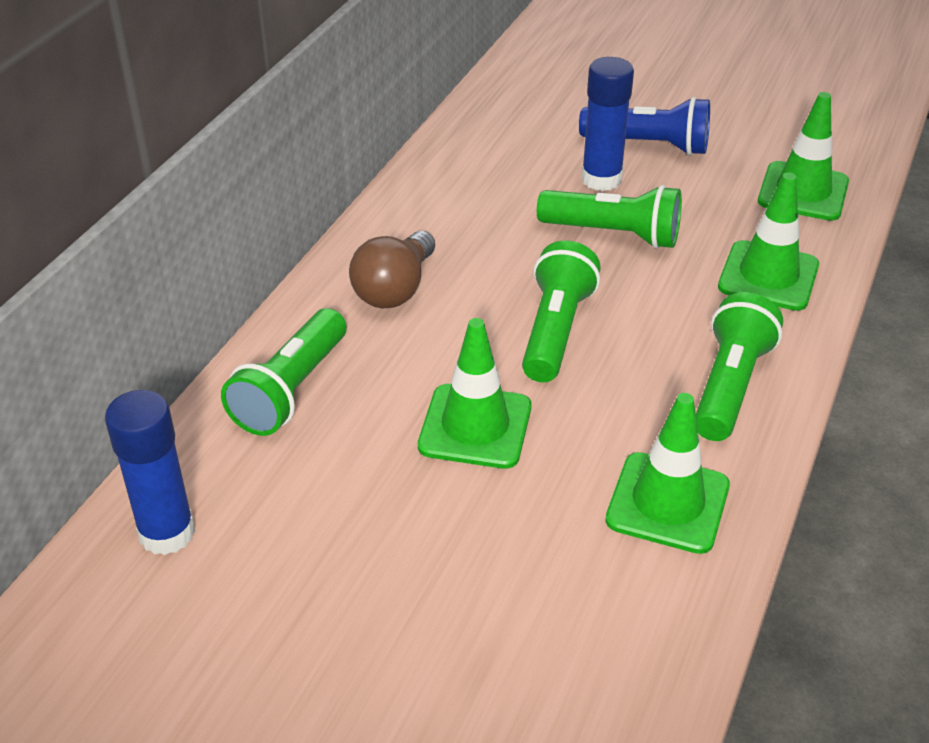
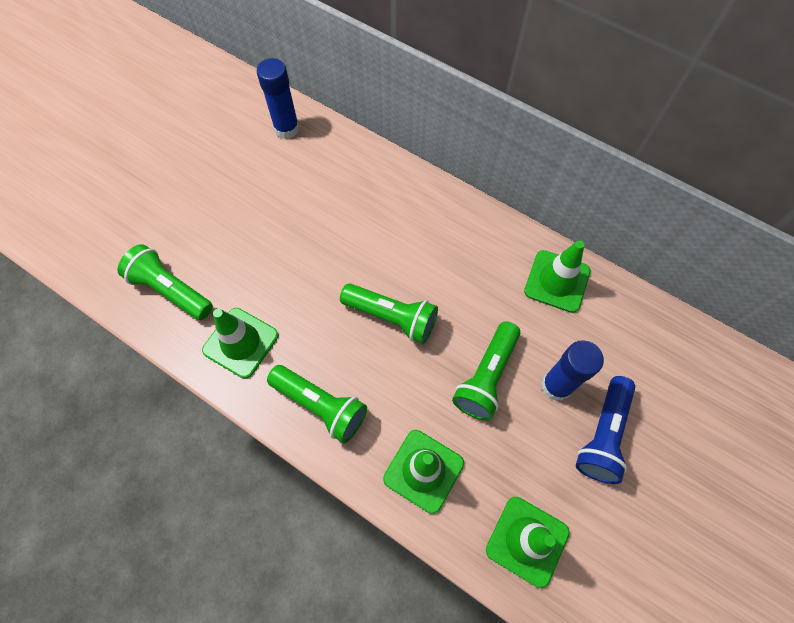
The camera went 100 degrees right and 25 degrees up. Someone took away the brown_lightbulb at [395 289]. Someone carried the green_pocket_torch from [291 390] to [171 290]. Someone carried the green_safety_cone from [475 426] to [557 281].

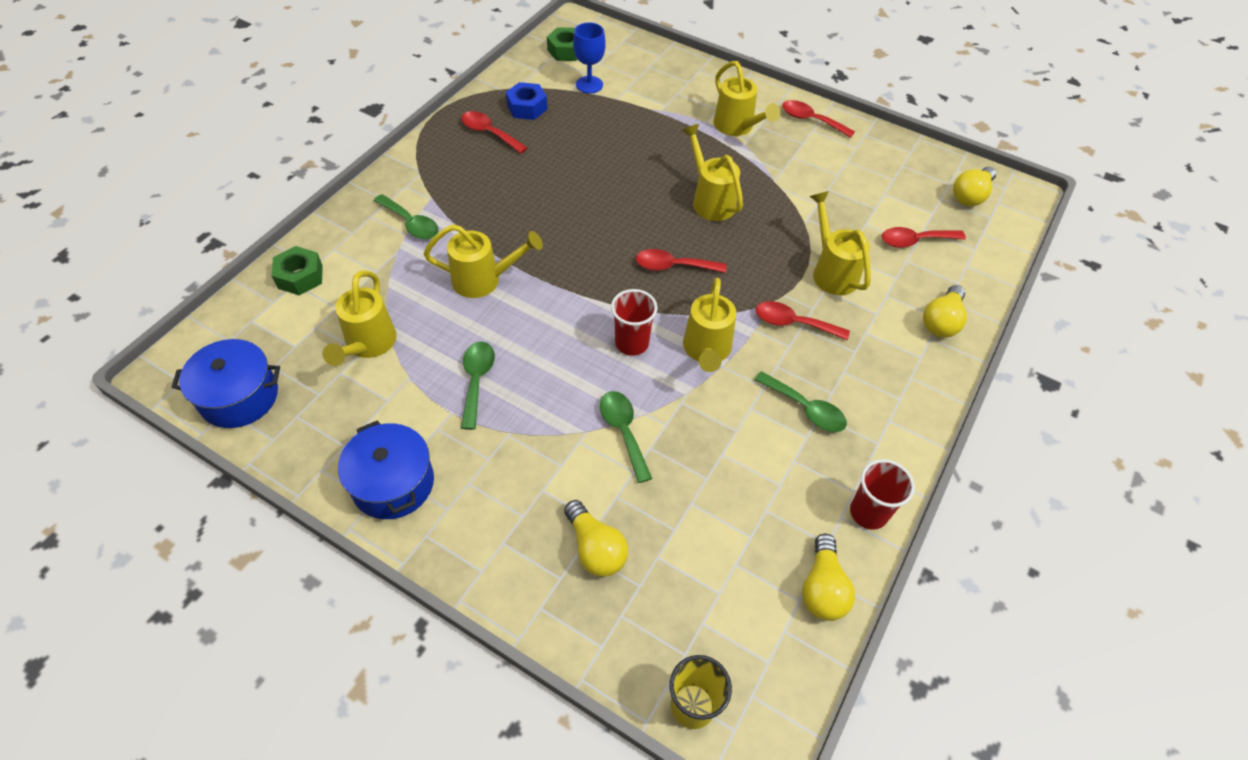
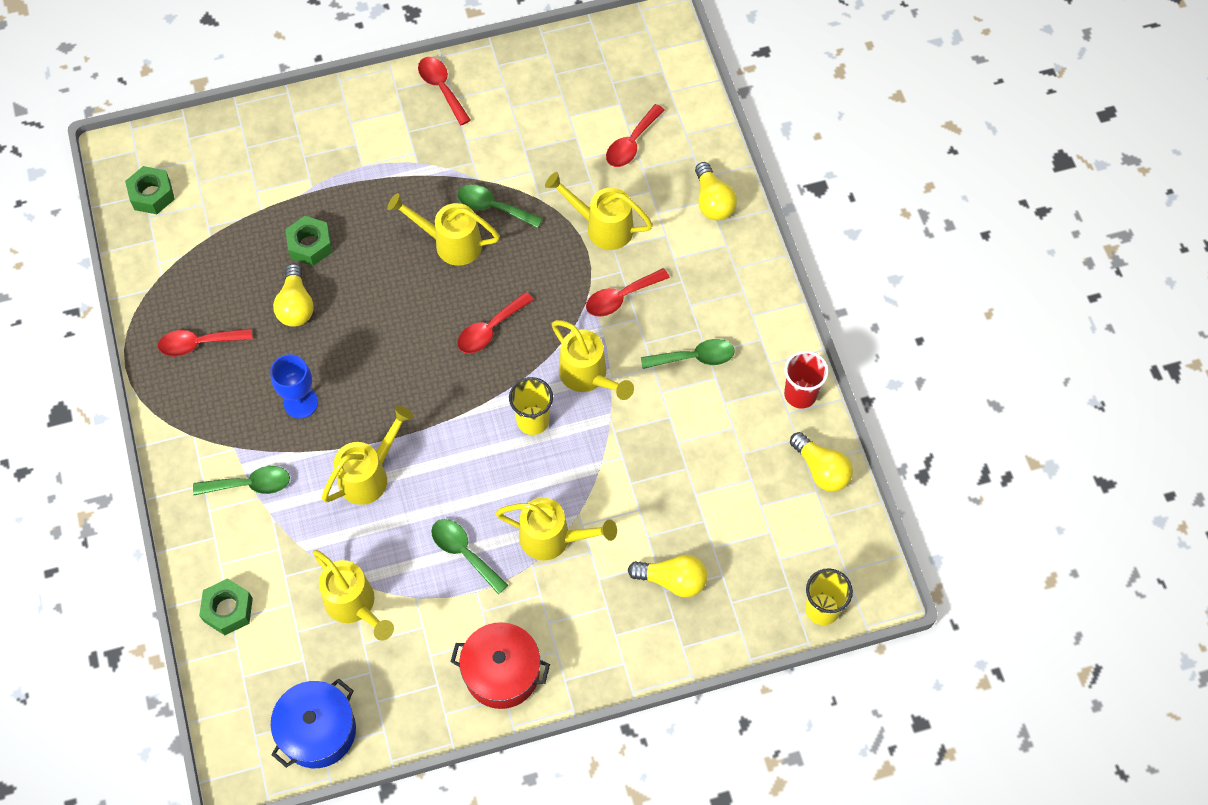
The camera went 45 degrees left and 10 degrees up. Someone carried the cobalt_wine_glass from [589 85] to [301 402]. Someone carried the bright_yellow_sprinkling_can from [737 127] to [552 539]. Someone took away the cobalt_hex_nut at [527 107]. Someone rotated the red_spoon at [811 120] by 75 degrees clockwise. Someone carried the bright_yellow_lightbulb from [970 195] to [296 305]. Someone repainted the red_cup at [632 343], which became the bright_yellow_cup at [533 420]. Someone carried the green_spoon from [623 431] to [493 207]. Someone repainted the cobalt_pot at [393 483], which became the red_pot at [502 672]. Someone put down the green_hex_nut at [310 245].

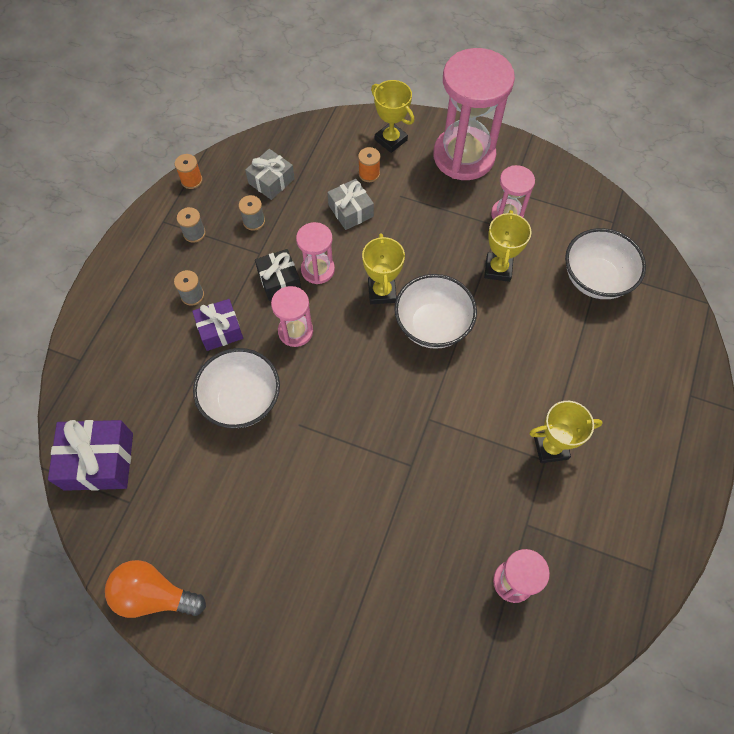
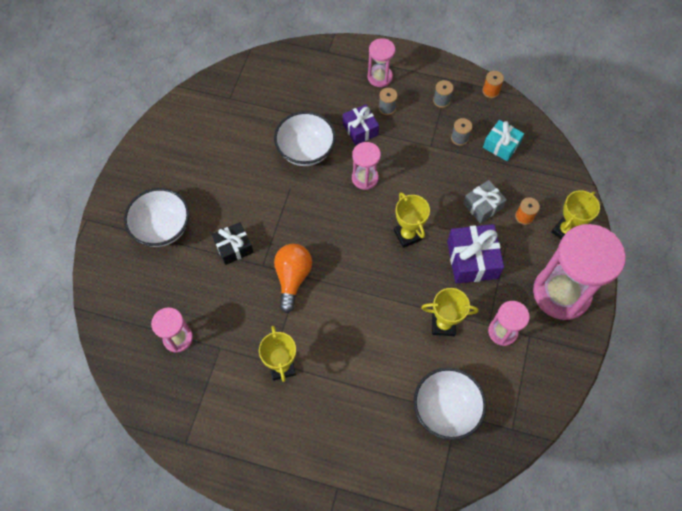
The camera went 85 degrees right and 0 degrees up. Someone repainted the grey_present at [271 181], which became the turquoise_present at [501 145]. Someone carried the pink_sandglass from [318 270] to [379 77]. Someone rotated the bright_yellow_trophy at [382 292] by 75 degrees clockwise. Someone carried the ebony_present from [279 281] to [234 247]. Someone carried the white_serving_bowl from [432 325] to [162 228]. Someone carried the royal_purple_present from [99 461] to [472 260]. Someone carried the bright_orange_lightbulb from [154 595] to [292 278].

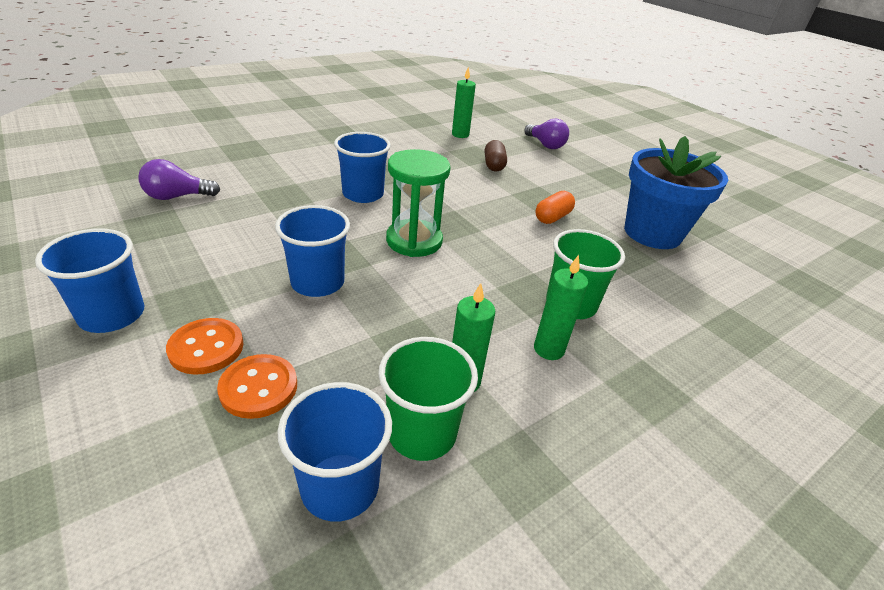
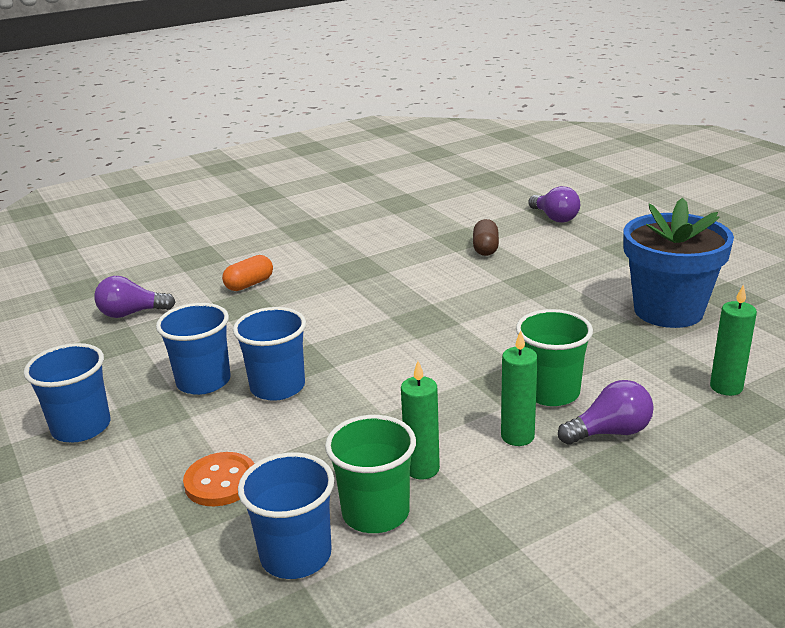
The camera went 10 degrees right and 10 degrees down. Someone carried the green_candle from [460 135] to [726 387]. Someone carried the cobalt_cup from [363 194] to [203 381]. Someone took away the green_sandglass at [414 241]. Someone carried the bright_orange_capsule from [552 217] to [249 284]. Someone took away the bright_orange_shirt_button at [206 348]. Someone put down the royal_purple_lightbulb at [610 432].

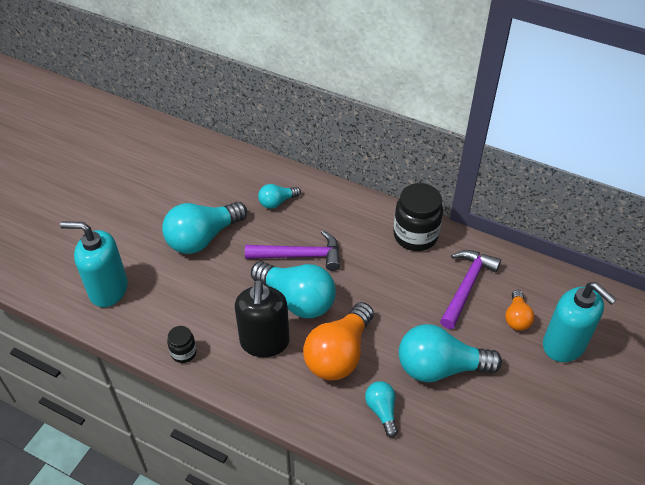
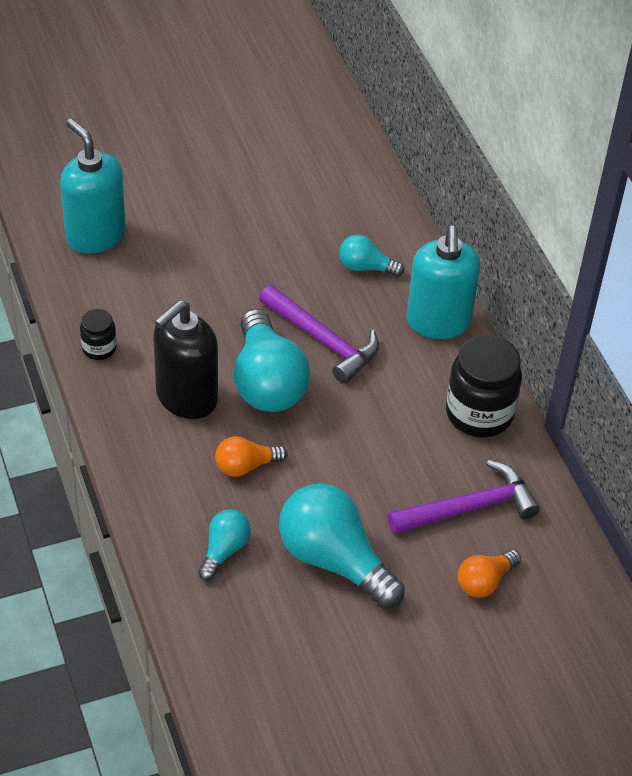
The camera went 40 degrees right and 0 degrees up. Someone took away the turquoise_lightbulb at [202 238]. Someone carried the turquoise_pump_bottle from [564 345] to [438 322]. Someone scaled the bright_orange_lightbulb at [339 354] by 0.52.

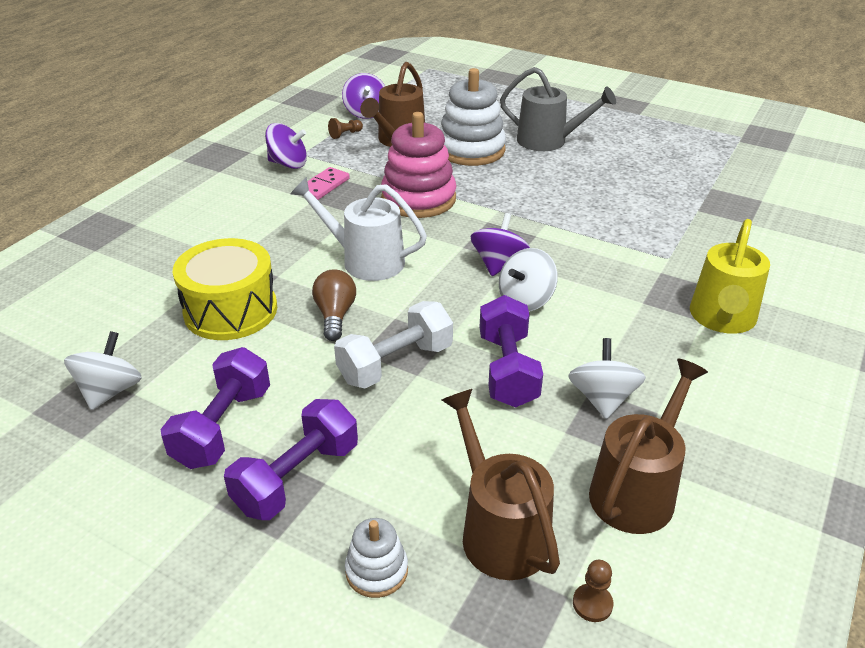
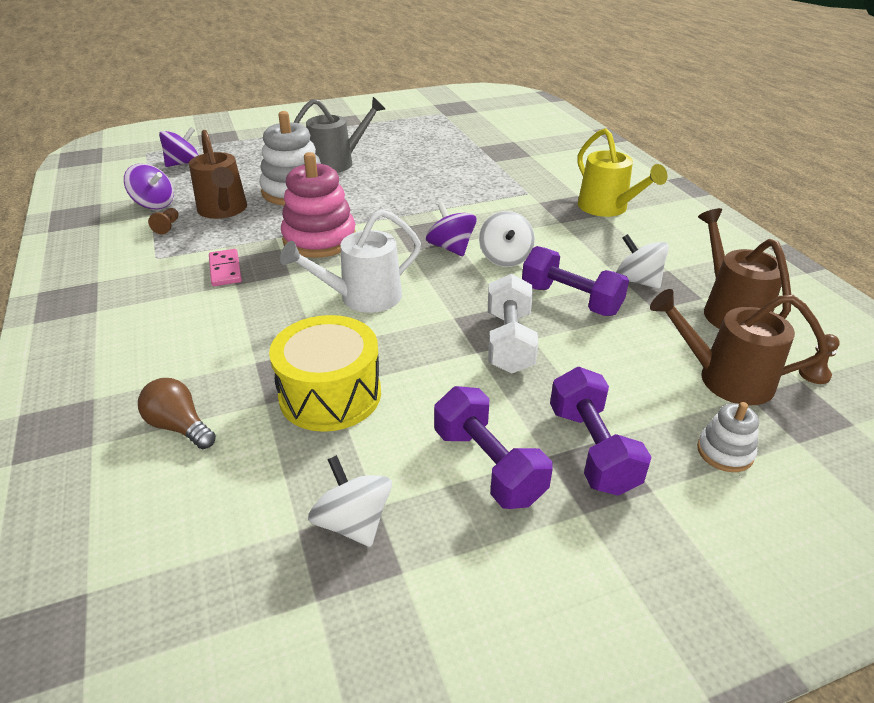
The camera went 50 degrees left and 0 degrees up. Someone carried the royal_purple_toy_top from [288 164] to [183 163]. Someone carried the brown_lightbulb from [335 315] to [179 426].

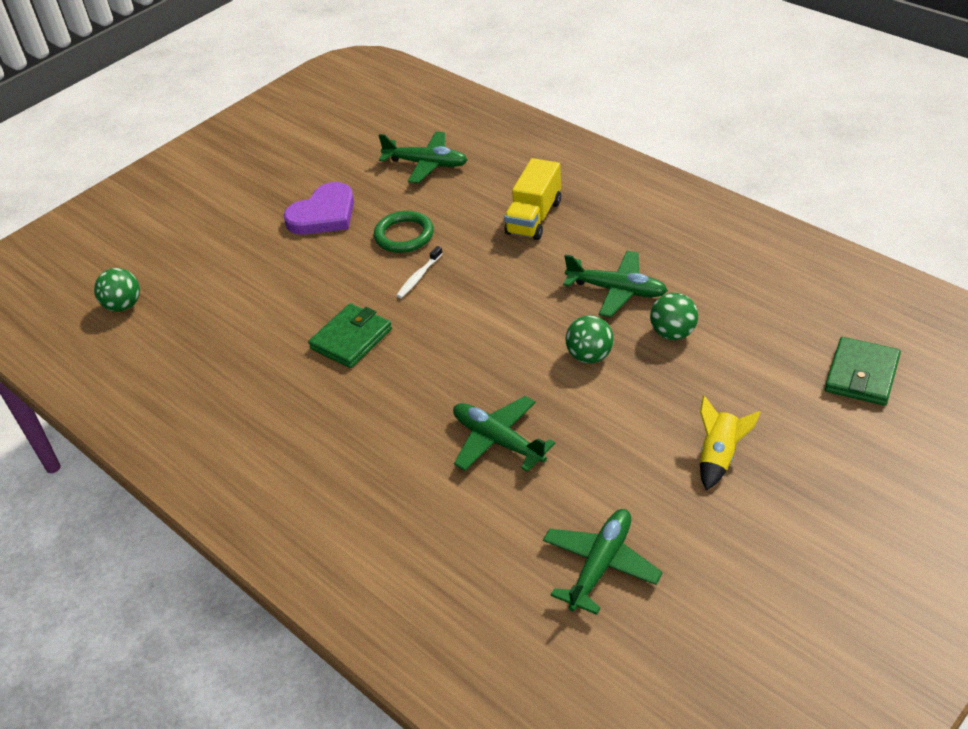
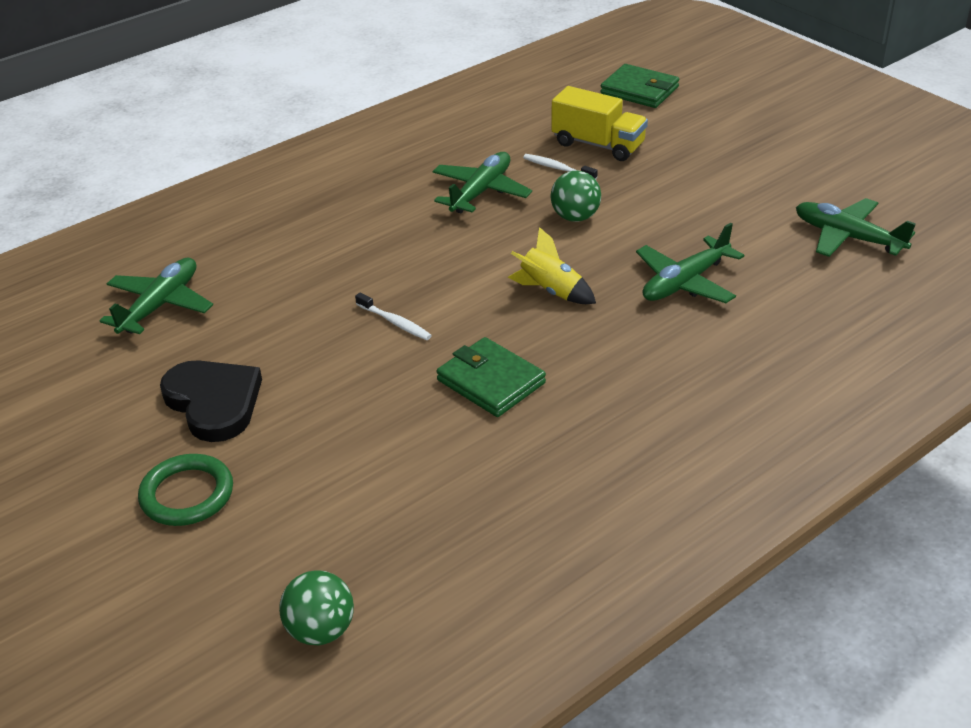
The camera went 85 degrees left and 5 degrees down. Someone carried the bright_yellow_truck from [534 217] to [598 145]. Someone repainted the royal_purple_love_heart at [323 214], which became the ebony_love_heart at [214 402]. Someone carried the green_torus from [404 235] to [187 494]. Someone swapped the green_play_ball at [673 333] for the white_toothbrush at [557 168]. Someone carried the bright_yellow_toy_rocket from [719 456] to [550 291].

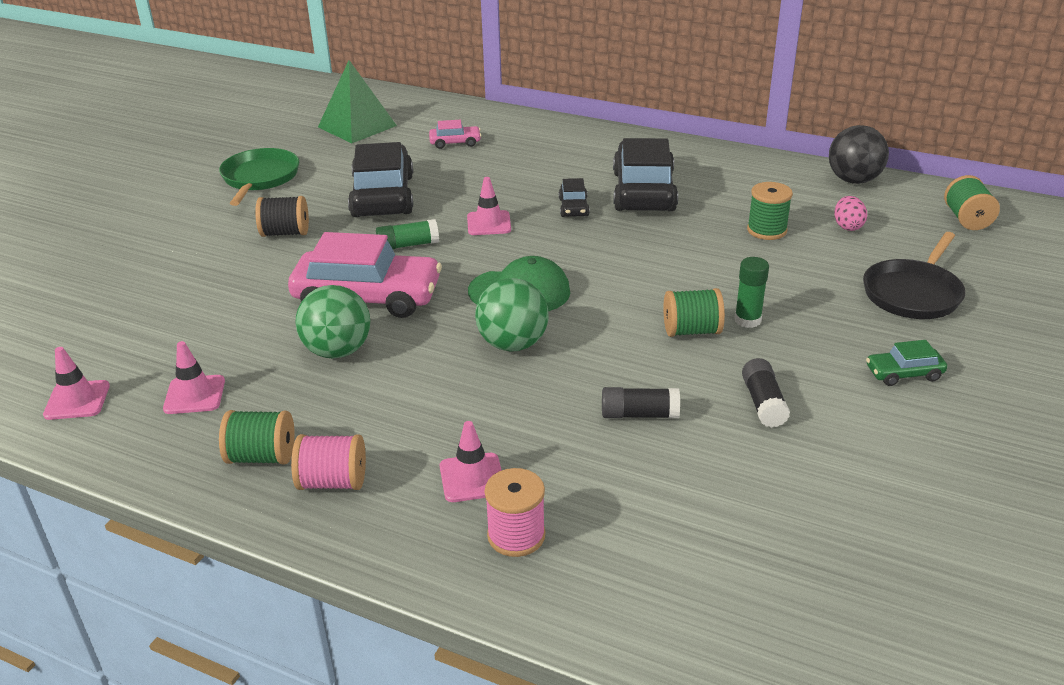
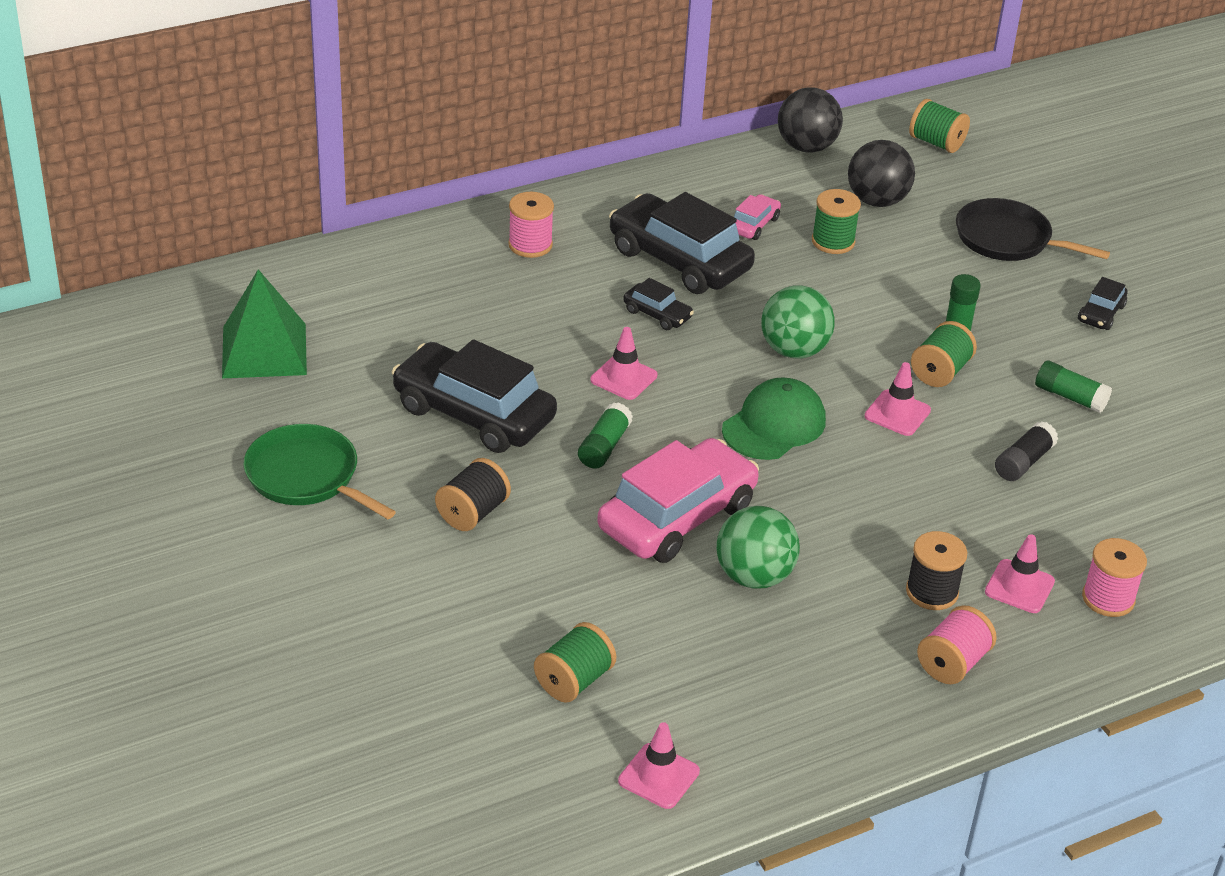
The camera went 55 degrees left and 5 degrees up. Someone carried the pink_automobile from [455 143] to [753 225]. Someone swapped the pink_egg_shape at [847 226] for the ebony_play_ball at [877 201]. Someone rotated the ebony_frying_pan at [913 293] by 135 degrees clockwise. Someone carried the green_play_ball from [512 344] to [794 350]. Someone repainted the green_automobile at [904 373], which became the ebony_automobile at [1101 313]. Someone carried the pink_safety_cone from [194 395] to [897 413]. Someone repainted the ebony_glue at [763 403], which became the green_glue at [1070 397]. Someone carried the green_reel_of_thread from [262 457] to [574 681]. Someone put down the pink_reel_of_thread at [530 245]. Someone put down the ebony_reel_of_thread at [932 592].

